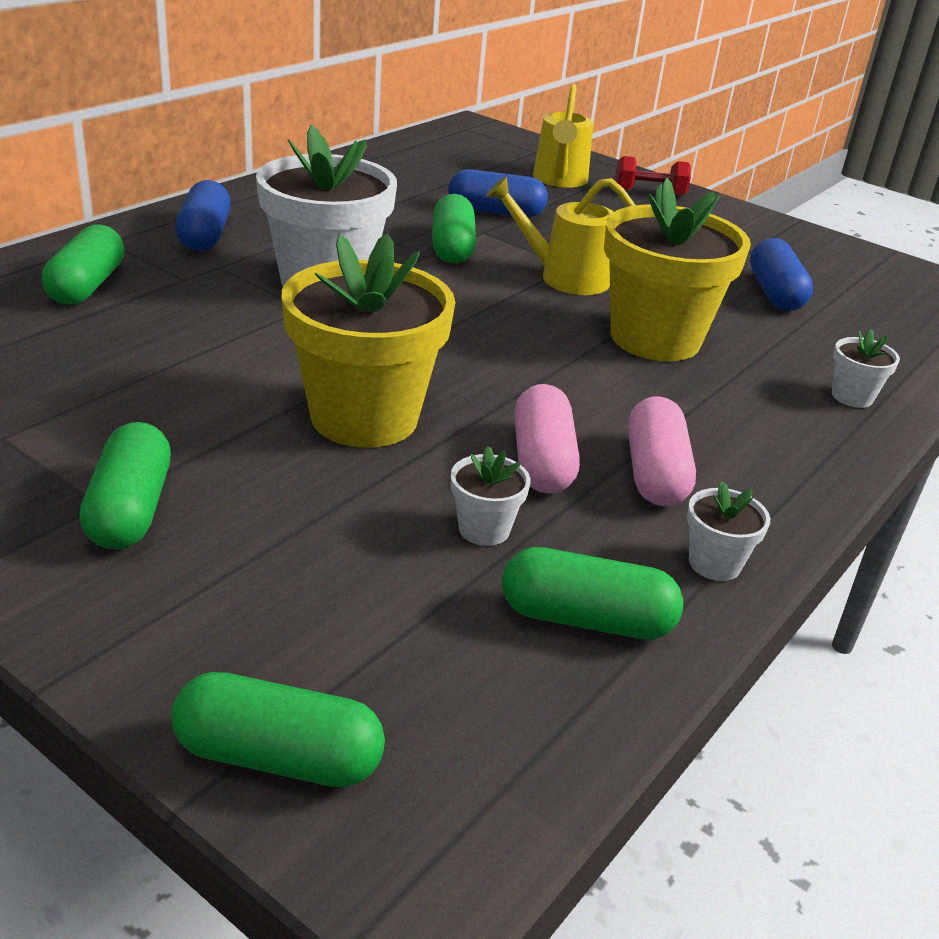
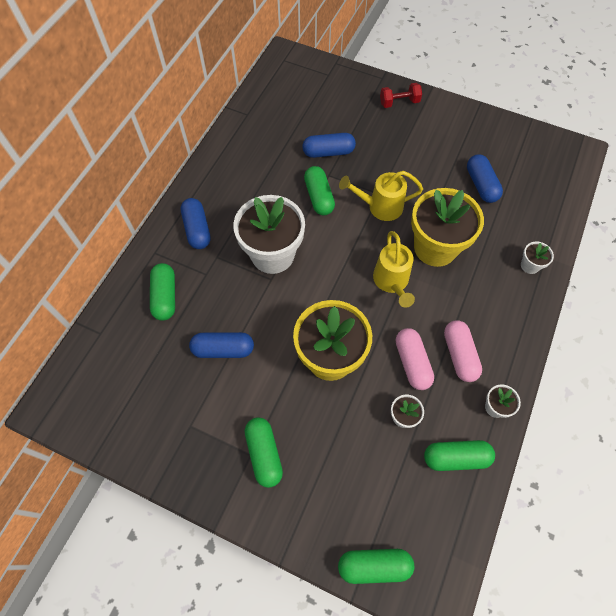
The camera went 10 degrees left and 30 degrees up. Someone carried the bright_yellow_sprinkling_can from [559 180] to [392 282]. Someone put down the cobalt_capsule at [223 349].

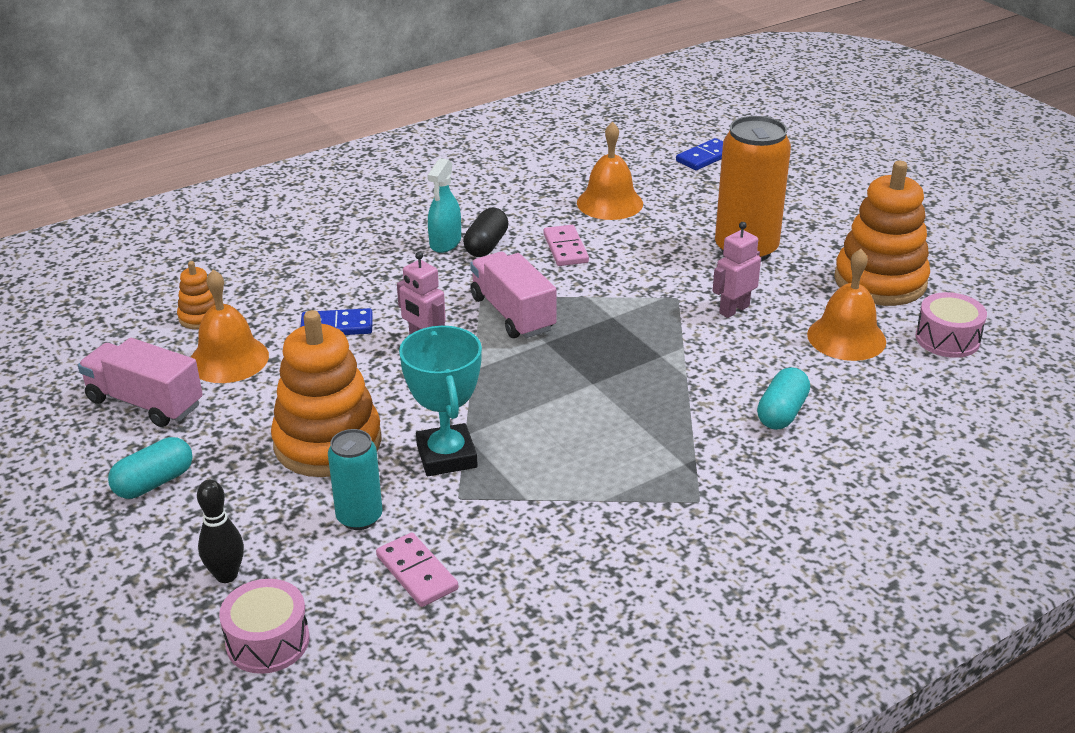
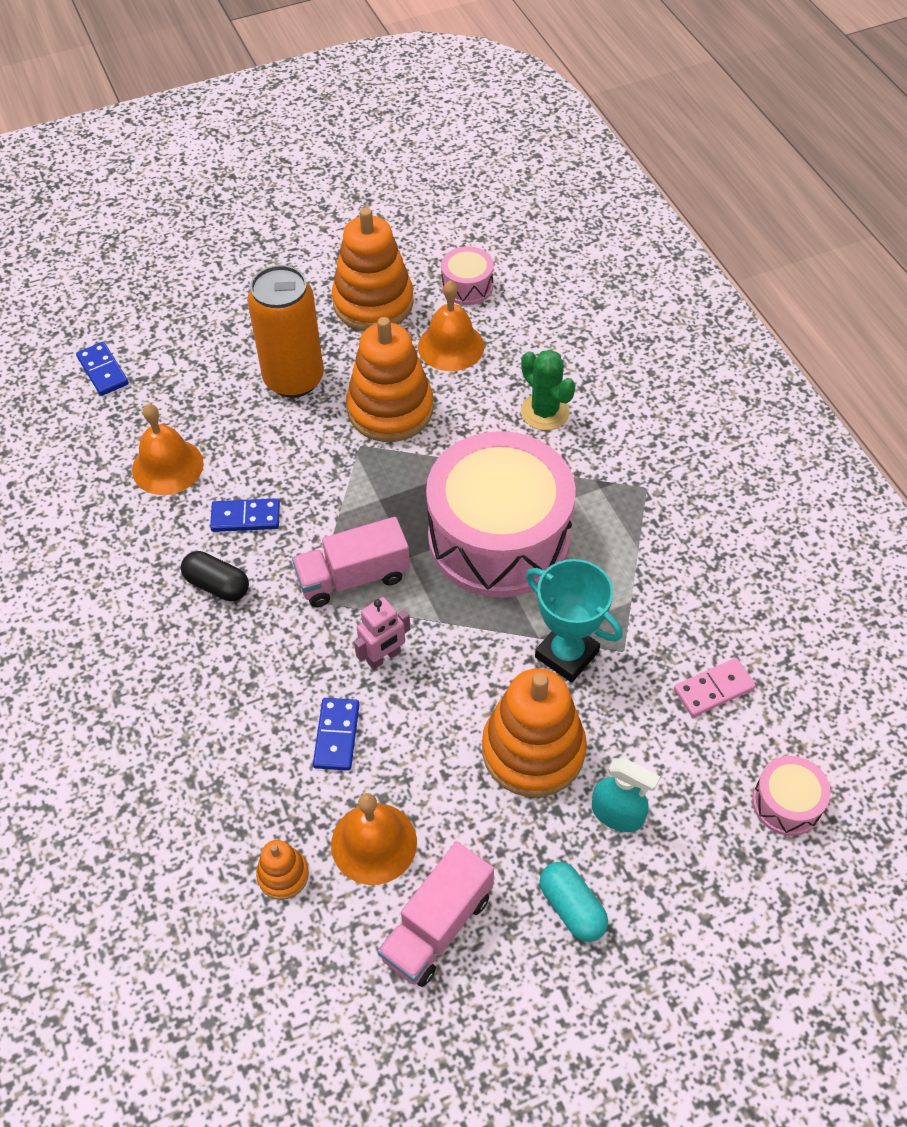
The camera went 80 degrees left and 20 degrees up. Someone carried the turquoise_sprayer from [445 243] to [617 814]. Someone swapped the pink_toy_robot at [734 309] for the bright_orange_stacking_toy at [390 409]. Someone repainted the pink_domino_piece at [565 248], which became the cobalt_domino_piece at [245 517]. Someone rotated the turquoise_trophy at [446 456] by 45 degrees clockwise. Someone swapped the turquoise_capsule at [781 413] for the green_prickly_plant at [545 412]. Someone took away the turquoise_soda_can at [359 517]. Someone took away the ebony_tenpin at [226 575]. Someone put down the pink_snare_drum at [499 537].

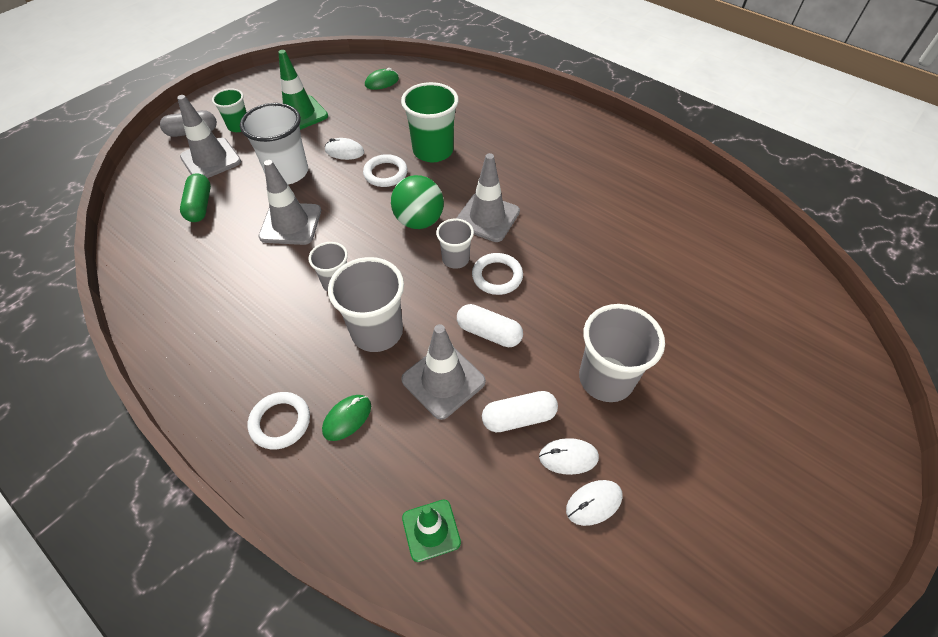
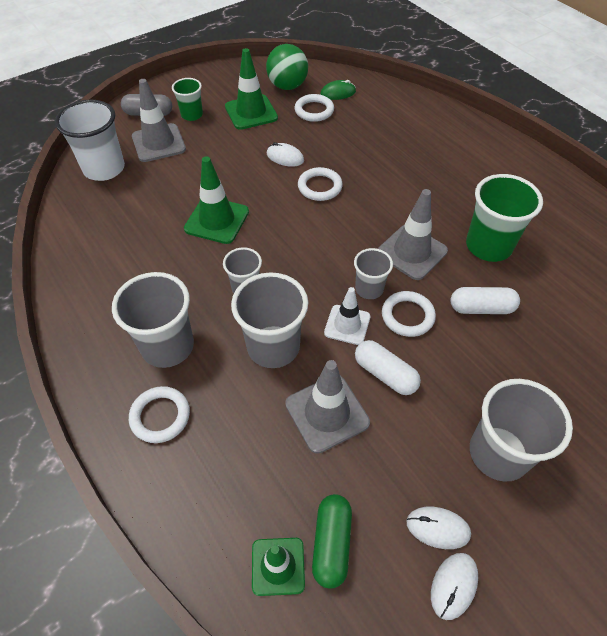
The camera went 15 degrees right and 0 degrees up. Someone carried the green_cup from [433 151] to [488 246]. Someone carried the white_cup from [287 172] to [104 169]. Someone repainted the grey_safety_cone at [291 224], which became the green_safety_cone at [217 220]. Someone carried the green_capsule from [200 206] to [331 543]. Someone carried the green_play_ball from [419 221] to [287 86]. Someone carried the white_capsule from [518 417] to [481 308]. Someone took away the green_computer_mouse at [347 418]. Someone rotated the white_computer_mouse at [593 503] by 45 degrees counterclockwise. Someone put down the white_torus at [314 110]. Someone put down the grey_cup at [167 346]. Someone put down the white_safety_cone at [347 325].

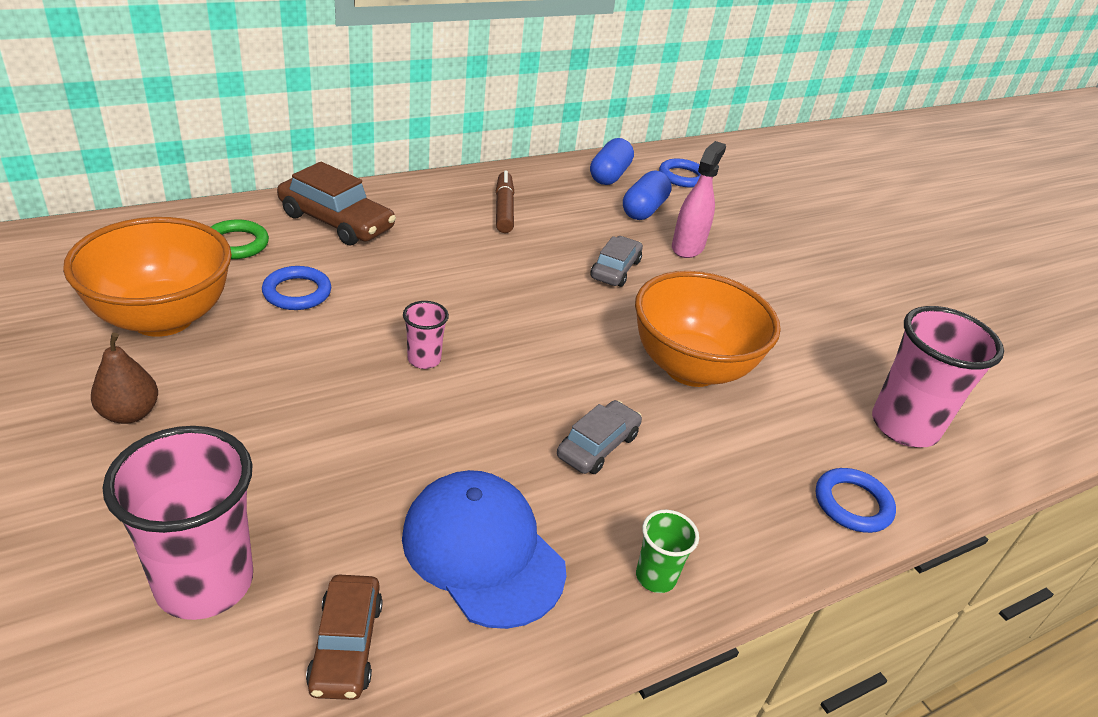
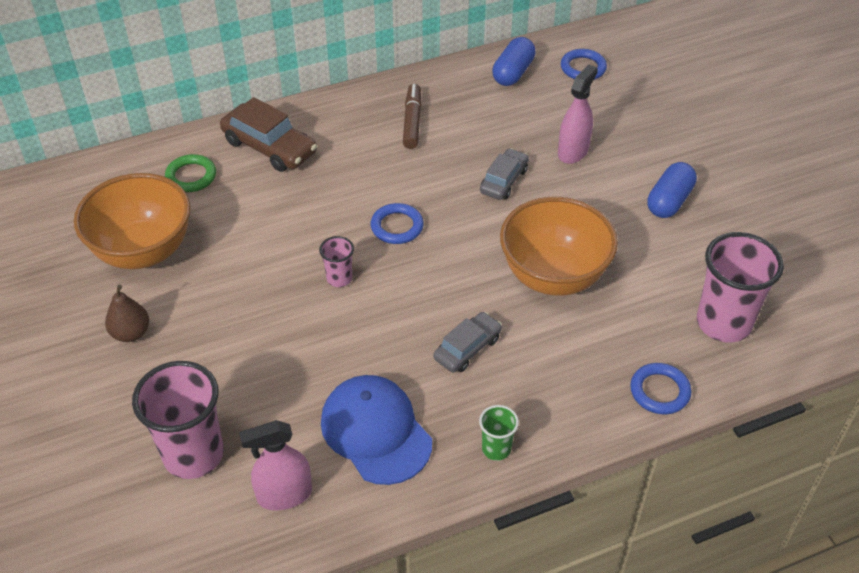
The camera went 10 degrees right and 10 degrees up. Someone carried the cobalt_capsule from [644 209] to [669 201]. Someone carried the cobalt_torus from [297 292] to [397 226]. Someone swapped the brown_automobile at [346 645] for the pink_sprayer at [284 495].

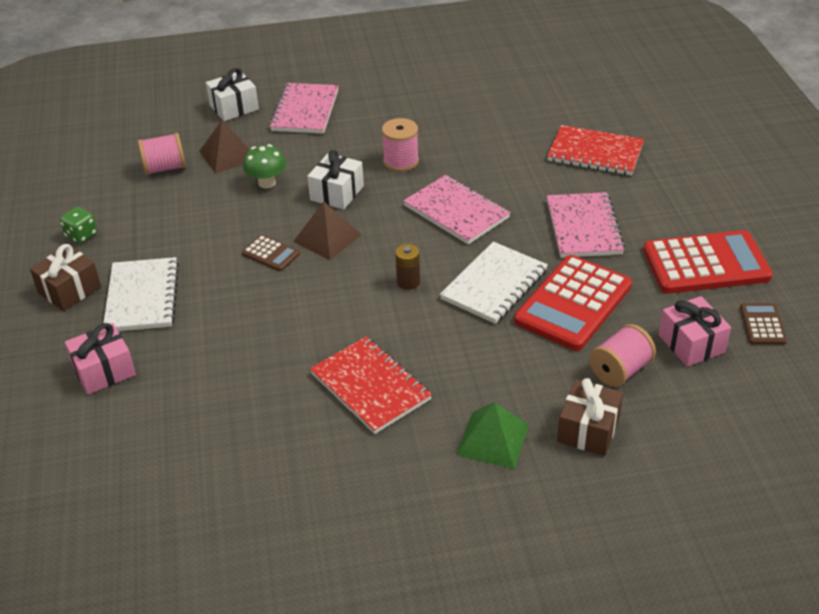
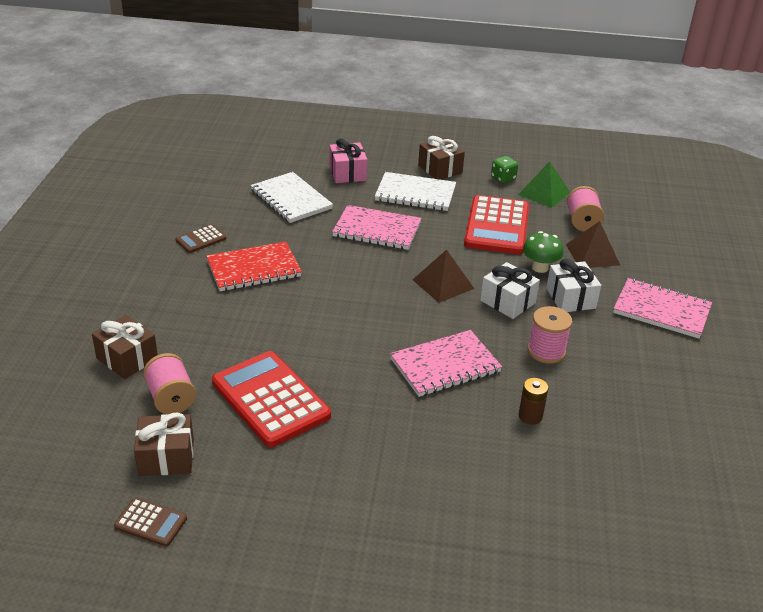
The camera went 105 degrees right and 5 degrees down. Someone carried the white_present from [234 107] to [570 298]. Someone took away the red_exercise_book at [595 153]. Someone carried the pink_exercise_book from [584 227] to [377 230]. Someone carried the red_calculator from [706 264] to [497 226]. Someone carried the brown_calculator from [270 254] to [201 239]. Someone carried the white_exercise_book from [494 285] to [291 199]. Someone carried the brown_AA_battery from [408 282] to [530 416]. Someone repainted the pink_present at [691 343], which became the brown_present at [166 457]. Someone carried the green_pyramid_shape from [492 440] to [544 193].

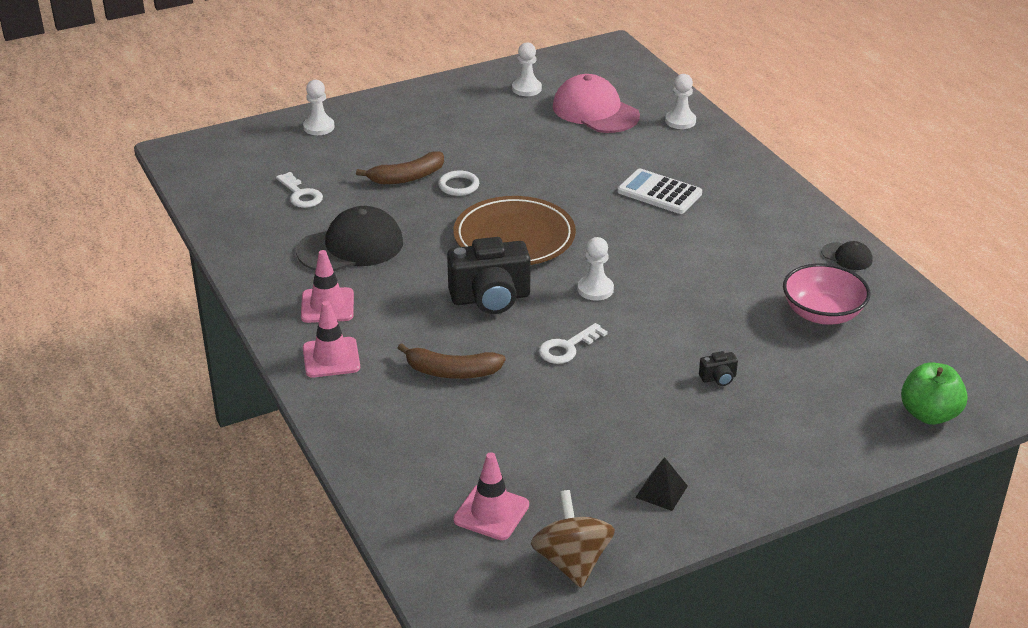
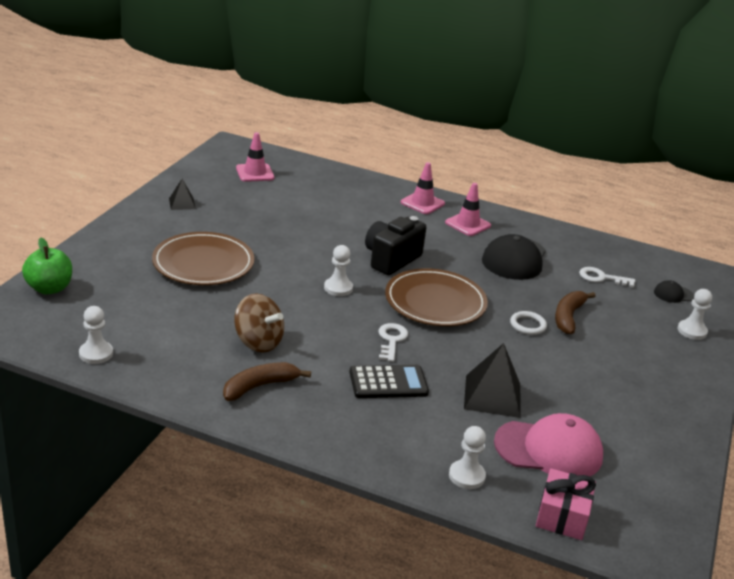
The camera went 135 degrees right and 5 degrees down. Someone carried the white_chess_pawn from [526 89] to [96 354]. Someone repainted the white_calculator at [659 192], which became the ebony_calculator at [388 383]. Someone carried the ebony_peaked_cap from [847 256] to [673 294]. Someone took away the pink_serving_bowl at [822 313]. Someone carried the white_door_key from [567 348] to [391 340]. Someone carried the brown_banana from [452 372] to [260 386]. Someone swapped the ebony_photo_camera at [718 378] for the brown_flat_dish at [203 264]. Someone carried the brown_toy_top from [572 562] to [258 342]. Someone put down the ebony_pyramid_shape at [492 396]. Someone put down the pink_present at [562 516].

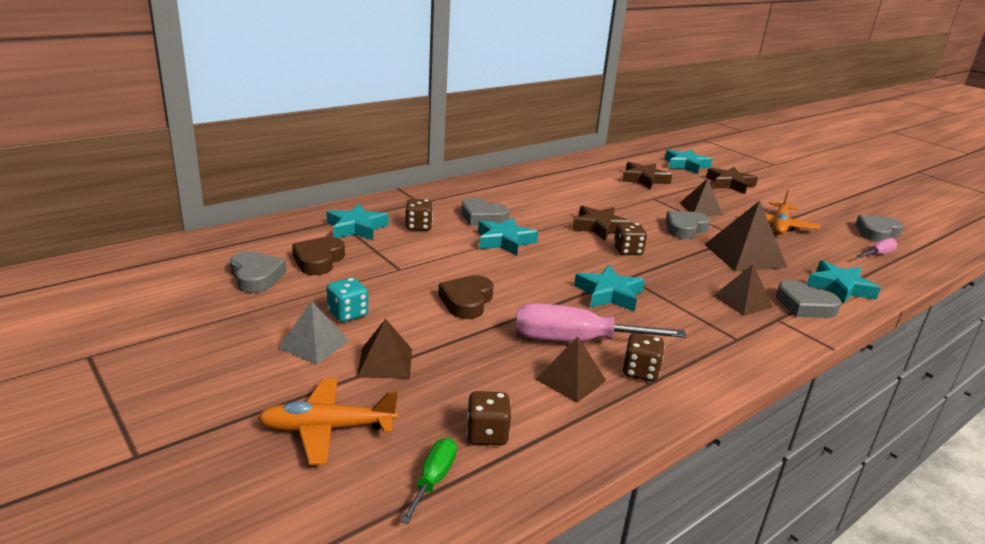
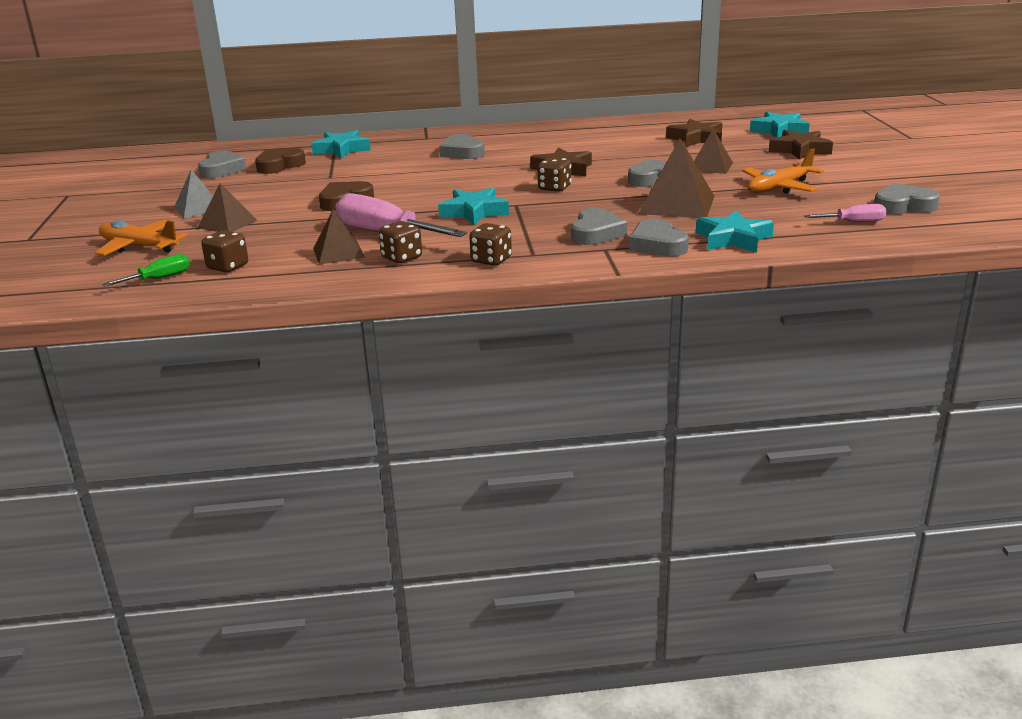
The camera went 35 degrees right and 0 degrees up. Someone carried the brown_dice from [418 227] to [491 260]. Someone took away the turquoise_star at [504 241]. Someone swapped the brown_pyramid_shape at [742 301] for the grey_love_heart at [596 233]. Someone took away the turquoise_dice at [348 314].

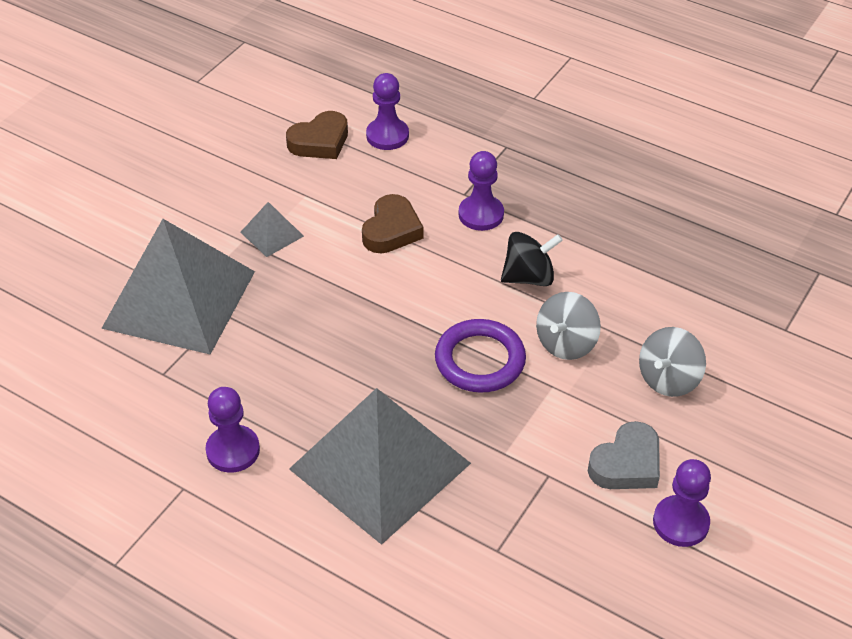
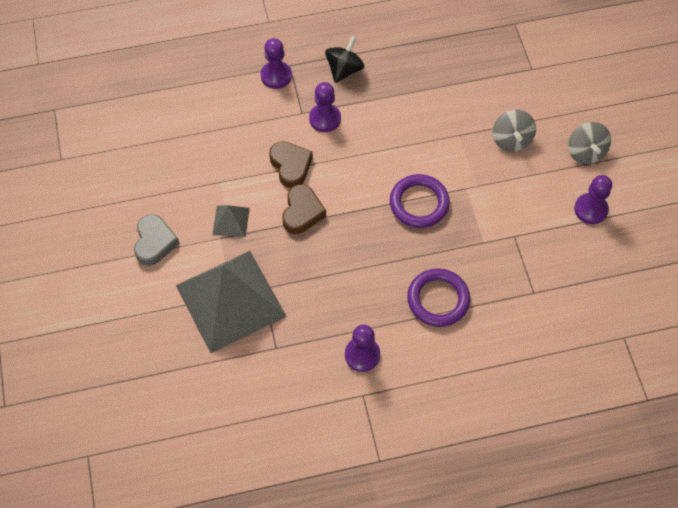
The camera went 45 degrees left and 15 degrees up. Someone carried the royal_purple_chess_pawn from [387 135] to [276 76]. Someone carried the brown_love_heart from [320 141] to [302 212]. Someone carried the ebony_toy_top from [529 277] to [344 70]. Someone carried the grey_toy_top from [566 343] to [585 152]. Someone swapped the grey_pyramid_shape at [379 466] for the royal_purple_torus at [438 299]. Someone carried the grey_love_heart from [626 464] to [154 242].

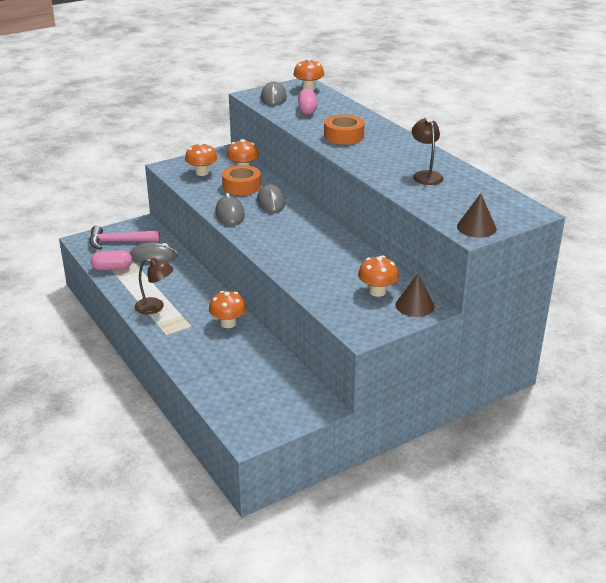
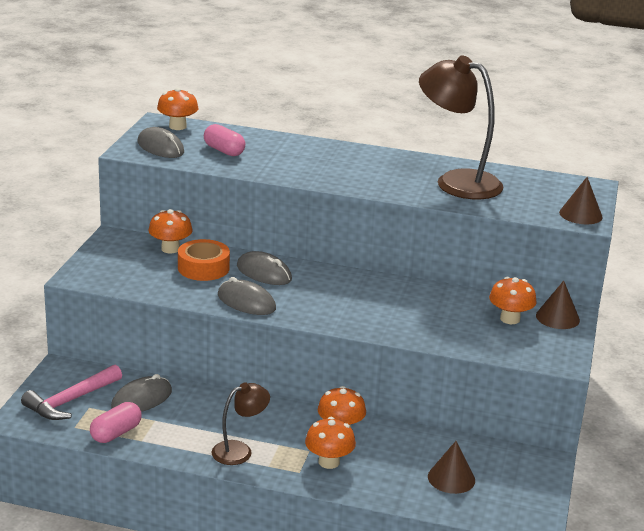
The camera went 45 degrees left and 5 degrees down. Someone took away the bright_orange_tape at [344 136]. Someone scaled the brown_lamp at [425 175] by 1.87. Someone carried the bright_orange_toadstool from [202 172] to [329 462]. Someone put down the brown_cone_shape at [451 478].

